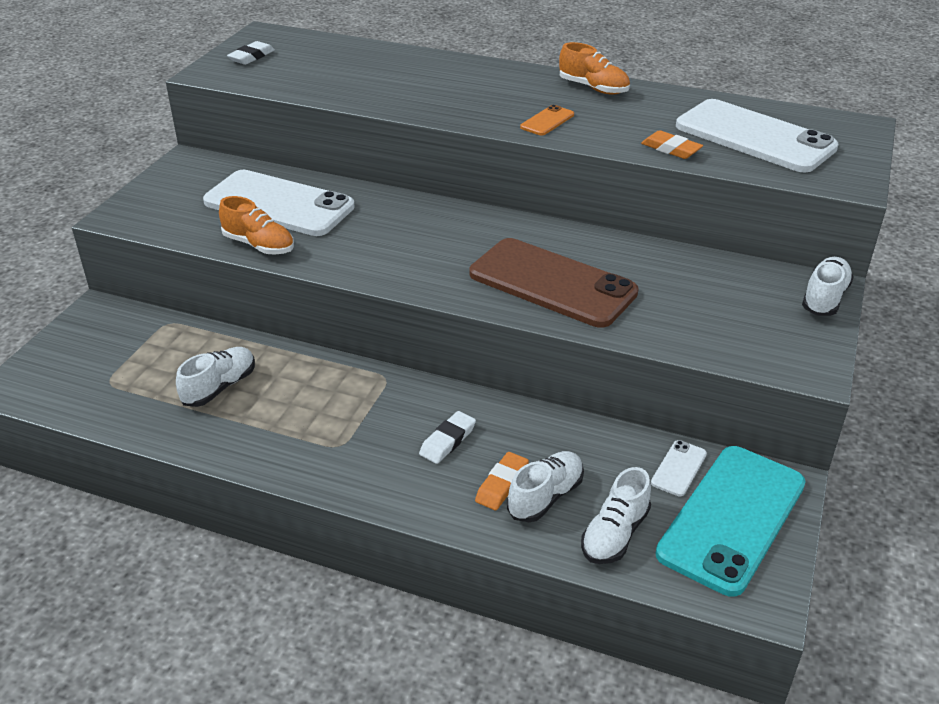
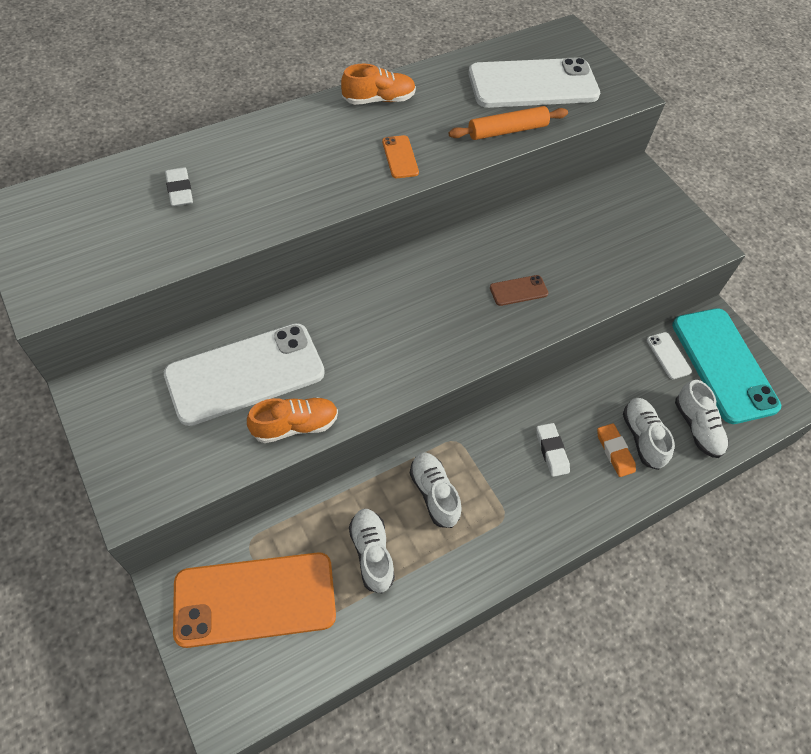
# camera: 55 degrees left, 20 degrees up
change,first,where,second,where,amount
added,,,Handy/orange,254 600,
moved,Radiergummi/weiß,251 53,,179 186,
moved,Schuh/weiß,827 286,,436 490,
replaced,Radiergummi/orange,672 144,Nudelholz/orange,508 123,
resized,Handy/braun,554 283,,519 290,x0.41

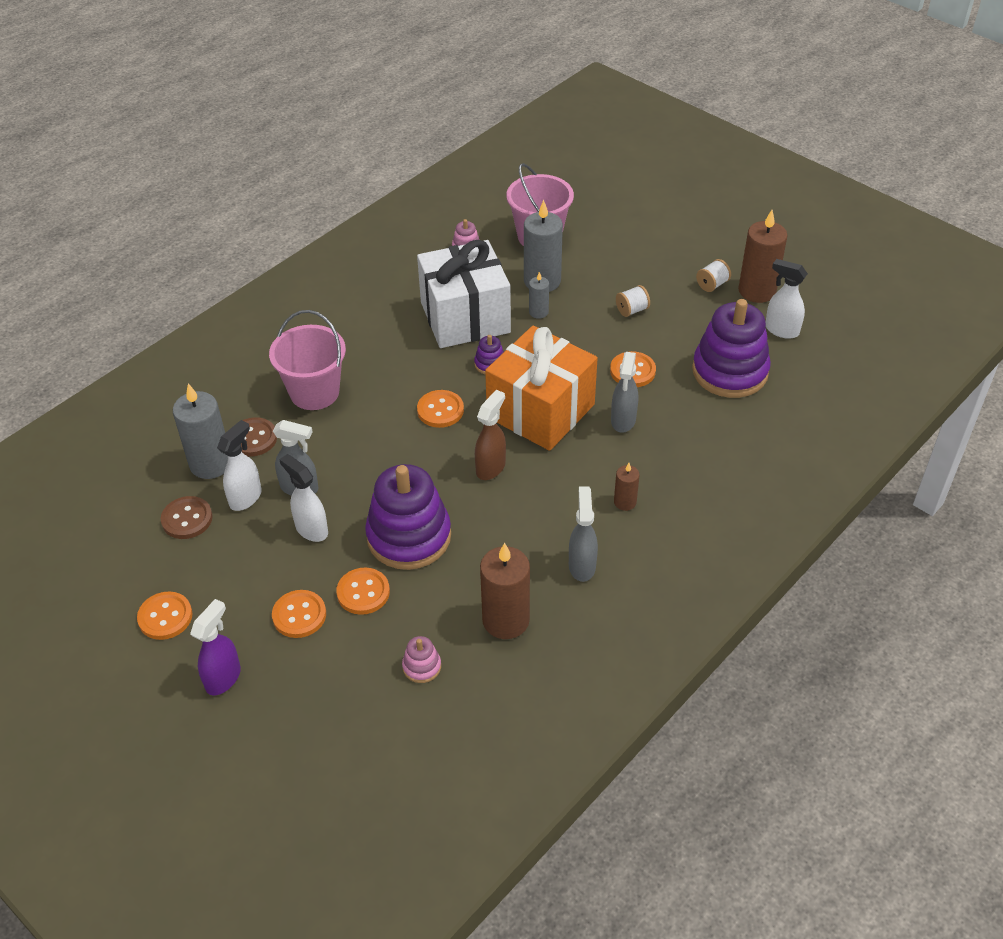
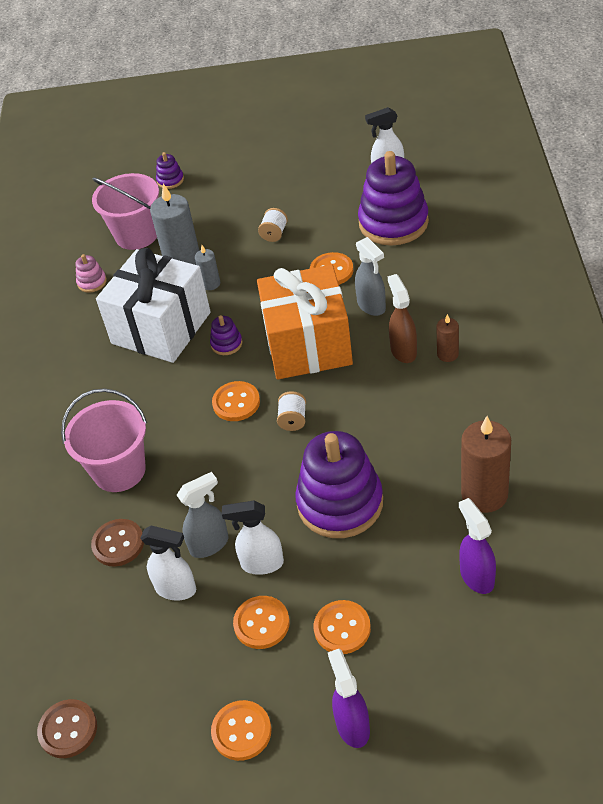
# camera: 40 degrees left, 0 degrees up
change,first,where,second,where,amount
removed,Kerze/grau,200 431,,,
removed,Sprühflasche/grau,583 534,,,
removed,Kerze/braun,763 256,,,
added,,,Stapelspielzeug/lila,170 170,
moved,Knopf/braun,187 517,,67 728,
moved,Knopf/orange,363 591,,261 622,
moved,Sprühflasche/braun,490 435,,402 318,
moved,Garnrolle/weiß,713 275,,291 411,
replaced,Stapelspielzeug/rosa,421 659,Sprühflasche/lila,477 546,
turned,Sprühflasche/weiß,239 465,,168 563,120 degrees clockwise

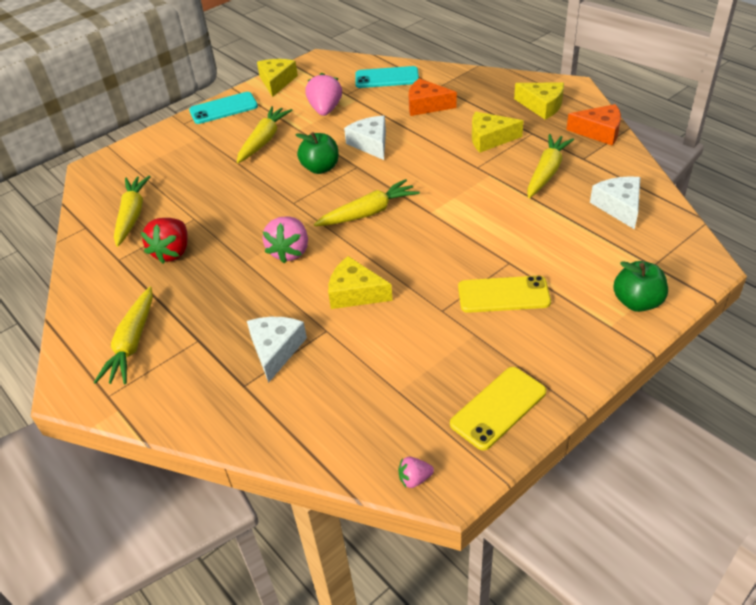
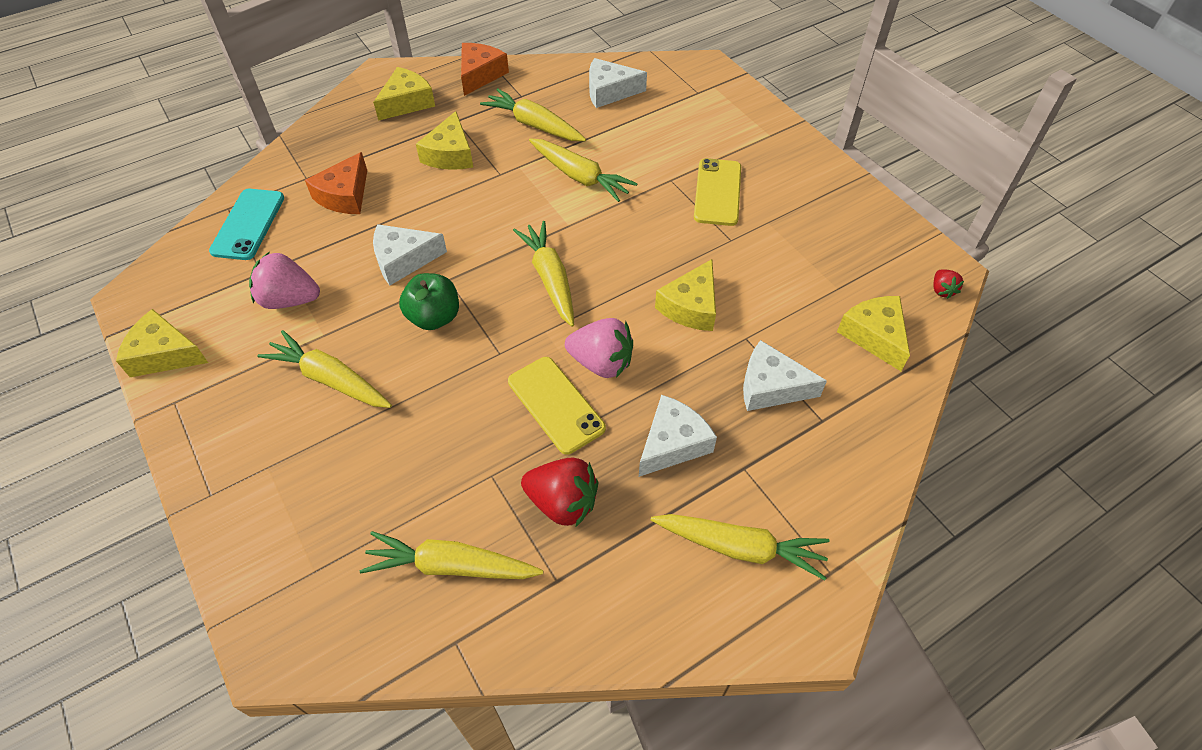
# camera: 85 degrees left, 10 degrees up
change,first,where,second,where,amount
removed,Handy/türkis,223 108,,,
removed,Apfel/grün,640 286,,,
added,,,Karotte/gelb,583 170,
added,,,Käse/weiß,678 436,
added,,,Käse/gelb,873 333,
moved,Handy/gelb,498 409,,557 406,
recoloured,Erdbeere/rosa,416 472,Erdbeere/rot,948 284,

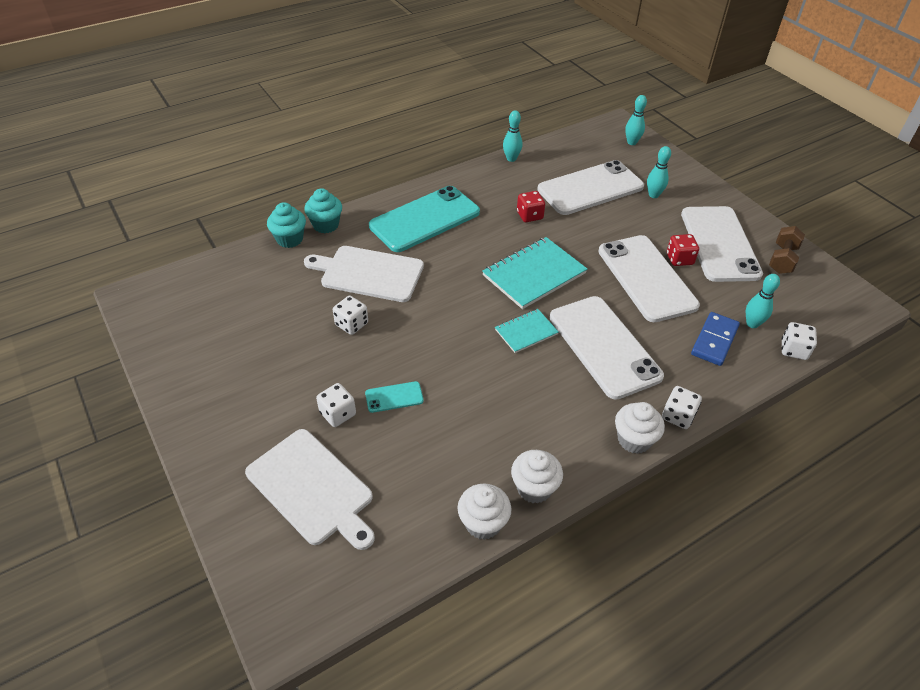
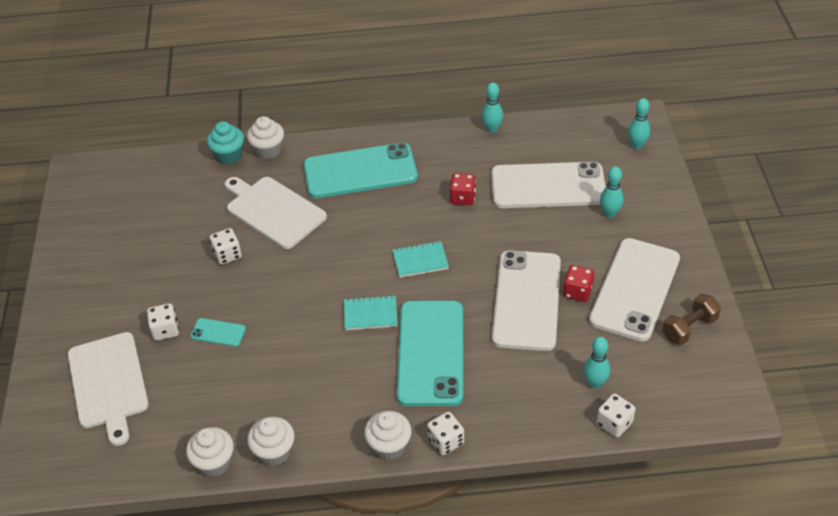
# camera: 30 degrees right, 0 degrees up
change,first,where,second,where,amount
removed,Dominostein/blau,715 339,,,
recoloured,Muffin/türkis,323 210,Muffin/weiß,265 137,
recoloured,Handy/weiß,607 348,Handy/türkis,430 353,
resized,Notizbuch/türkis,534 273,,421 259,x0.56

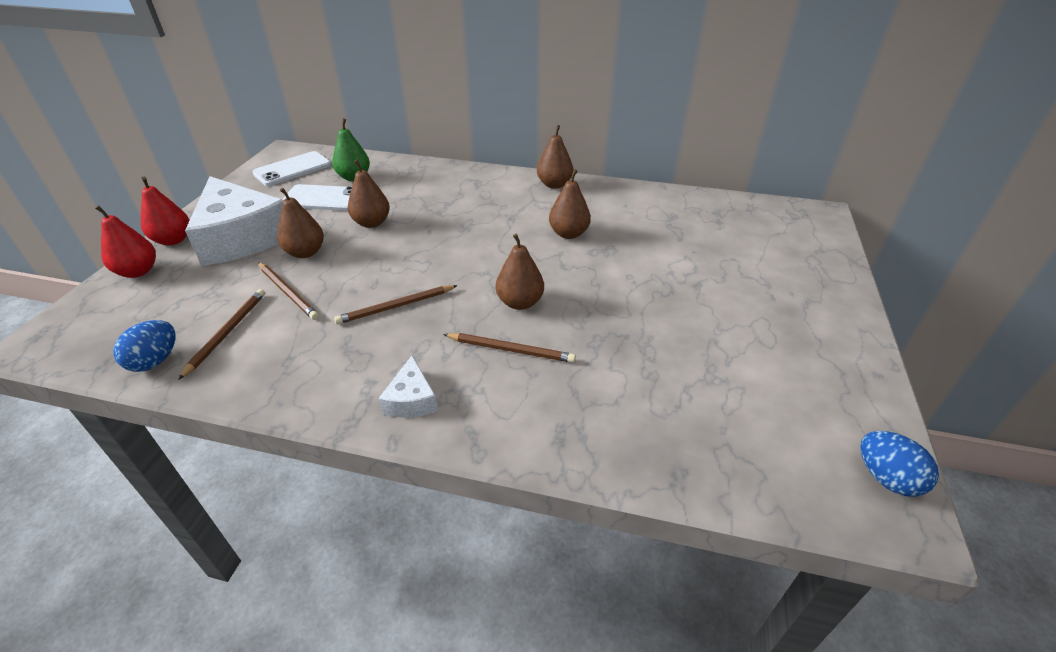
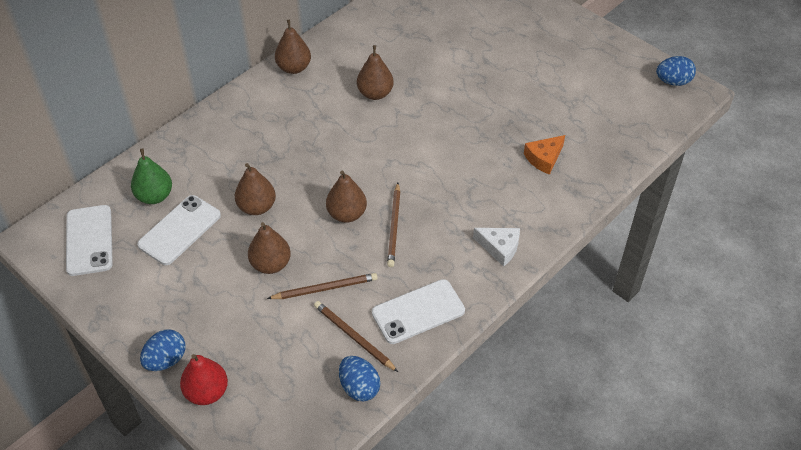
# camera: 60 degrees left, 10 degrees up
change,first,where,second,where,amount
removed,Käse/weiß,234 221,,,
removed,Bleistift/braun,509 348,,,
added,,,Handy/weiß,418 311,
added,,,Käse/orange,544 155,
moved,Birne/braun,520 272,,346 197,
replaced,Birne/rot,165 211,Ei/blau,163 350,

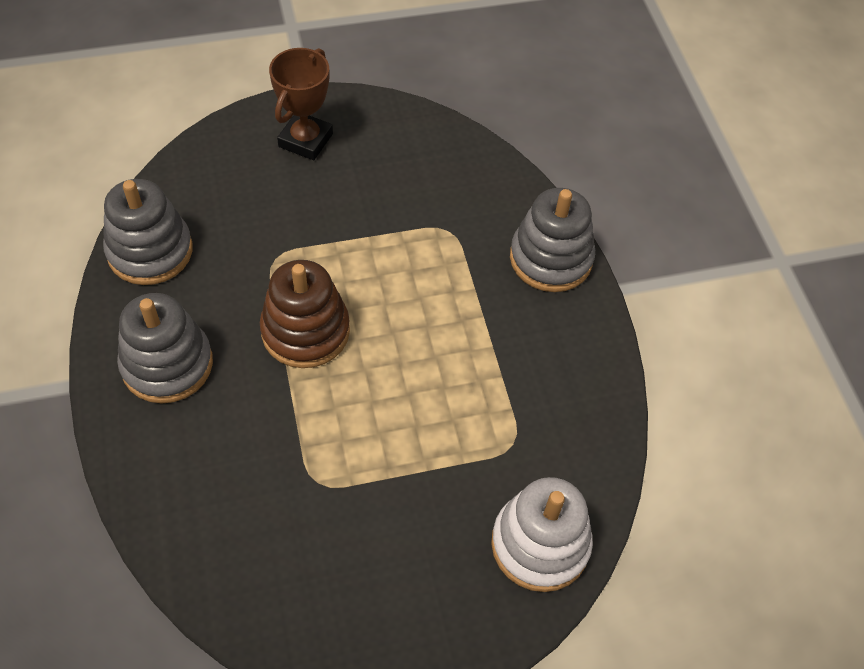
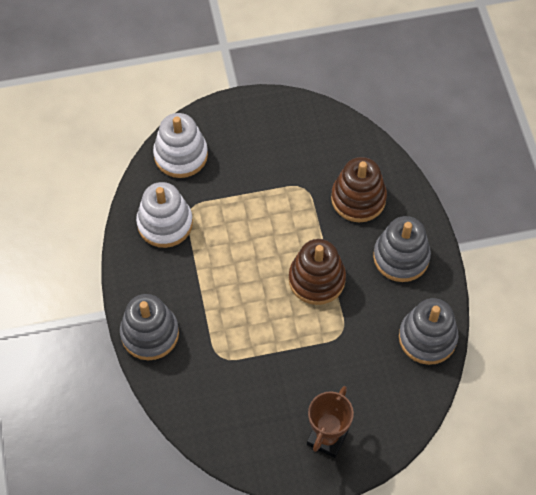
# camera: 175 degrees left, 5 degrees up
change,first,where,second,where,amount
added,,,Stapelspielzeug/weiß,164 215,
added,,,Stapelspielzeug/braun,359 189,

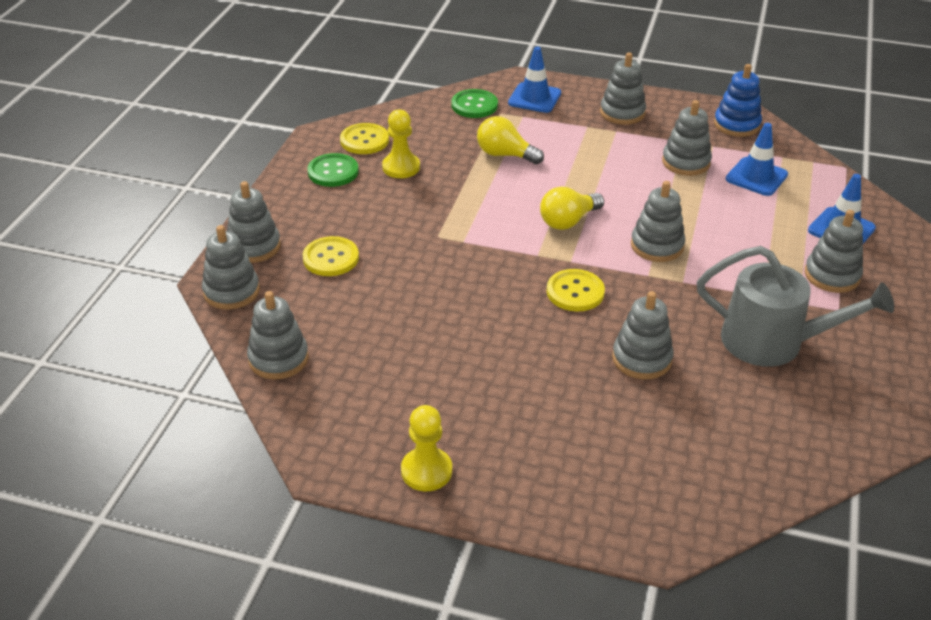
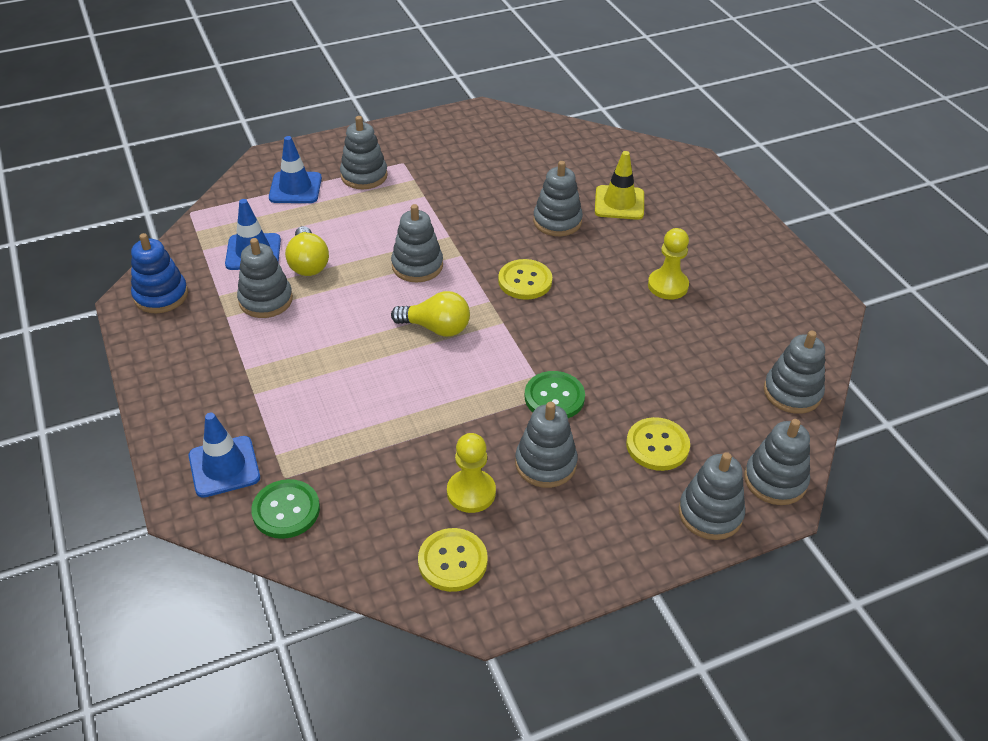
# camera: 130 degrees left, 5 degrees up
change,first,where,second,where,amount
removed,Gießkanne/grau,795 306,,,
added,,,Leitkegel/gelb,619 185,
moved,Knopf/grün,333 170,,555 394,
moved,Bauer/gelb,426 448,,668 264,
moved,Glühbirne/gelb,510 140,,307 251,
moved,Stapelspielzeug/grau,623 89,,546 445,

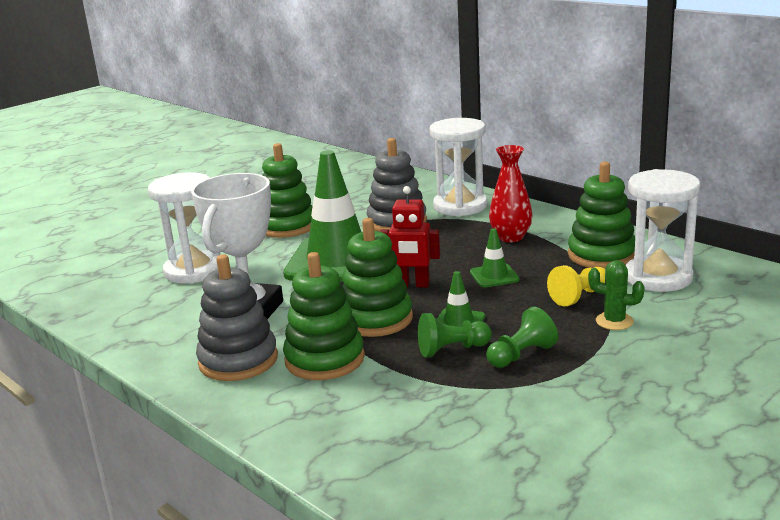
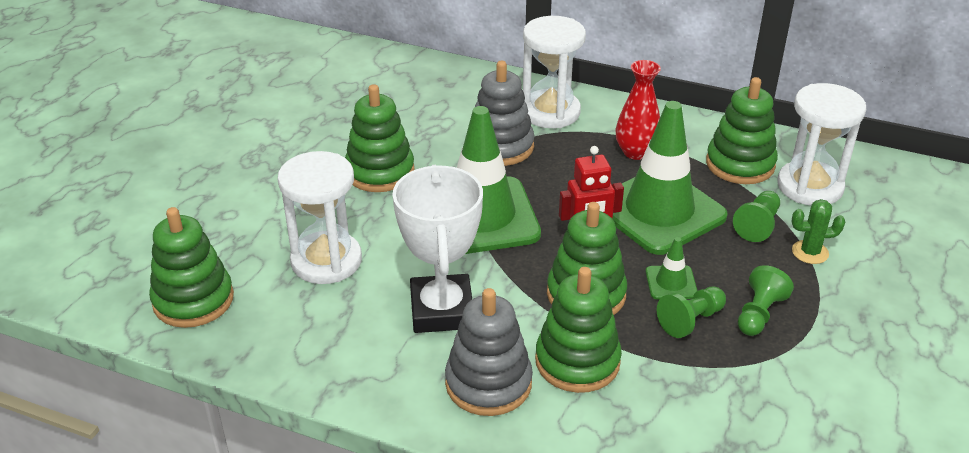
# camera: 25 degrees left, 15 degrees up
change,first,where,second,where,amount
added,,,Stapelspielzeug/grün,191 267,
recoloured,Bauer/gelb,576 286,Bauer/grün,756 216,
resized,Leitkegel/grün,495 258,,670 178,x2.38

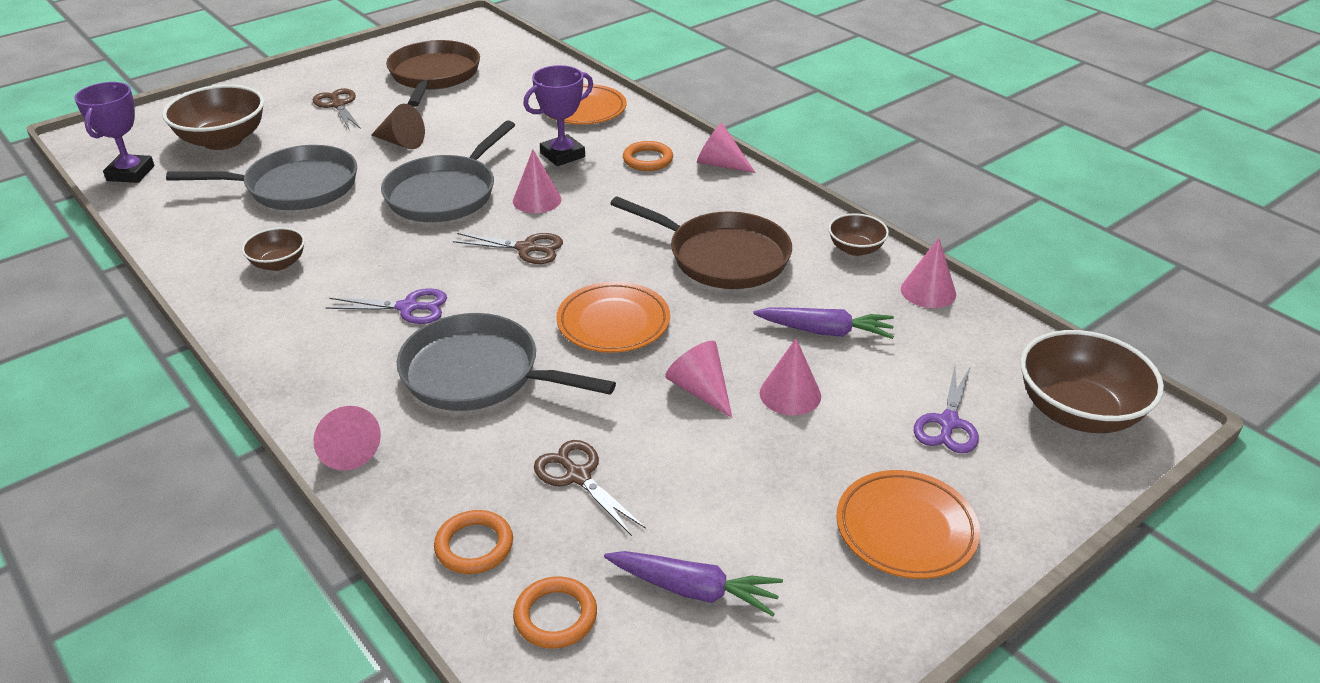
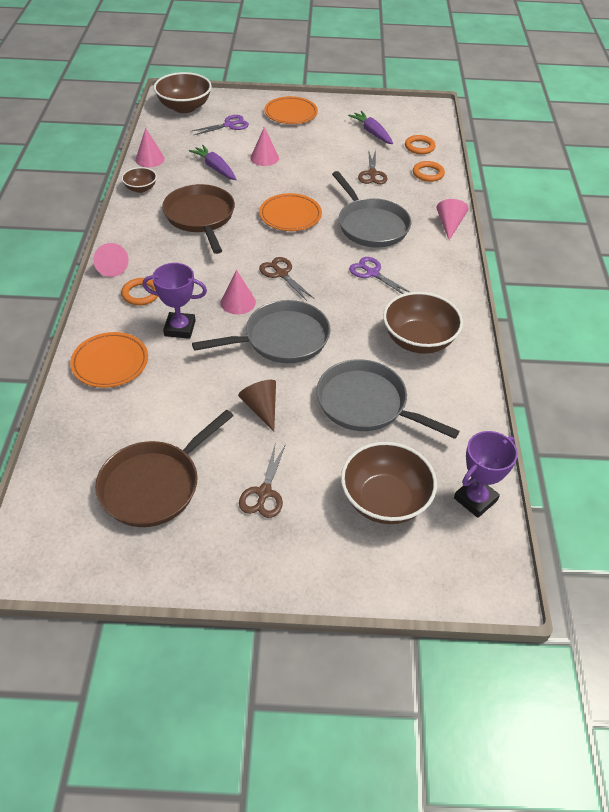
# camera: 140 degrees left, 10 degrees up
change,first,where,second,where,amount
removed,Kegel/rosa,698 379,,,
resized,Schüssel/braun,273 249,,423 323,x1.87

